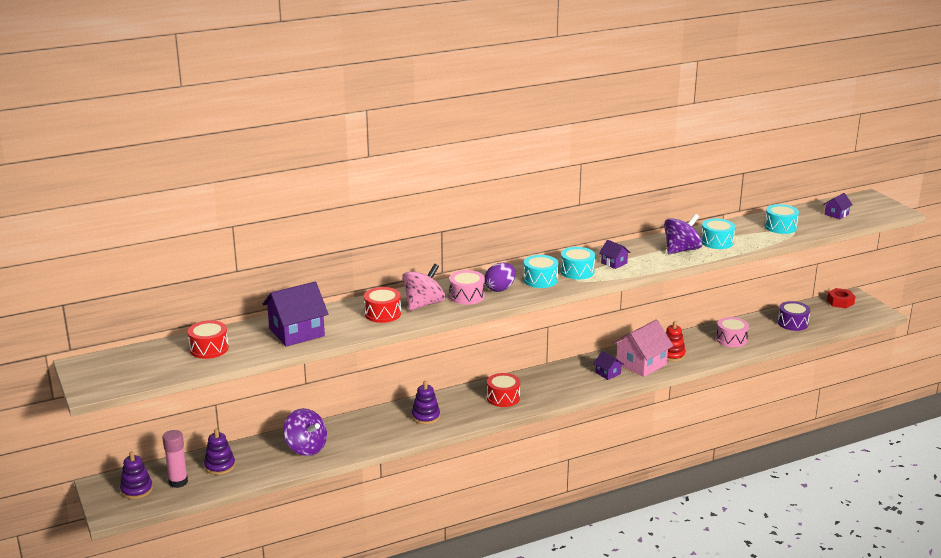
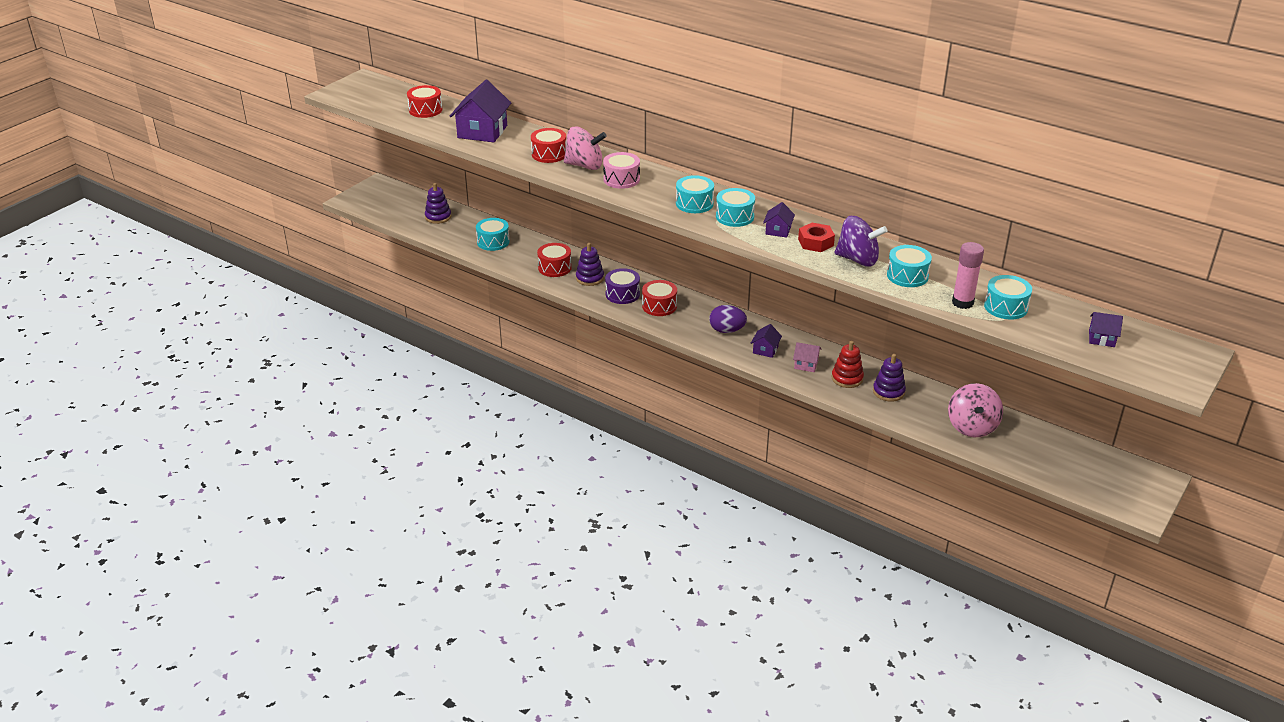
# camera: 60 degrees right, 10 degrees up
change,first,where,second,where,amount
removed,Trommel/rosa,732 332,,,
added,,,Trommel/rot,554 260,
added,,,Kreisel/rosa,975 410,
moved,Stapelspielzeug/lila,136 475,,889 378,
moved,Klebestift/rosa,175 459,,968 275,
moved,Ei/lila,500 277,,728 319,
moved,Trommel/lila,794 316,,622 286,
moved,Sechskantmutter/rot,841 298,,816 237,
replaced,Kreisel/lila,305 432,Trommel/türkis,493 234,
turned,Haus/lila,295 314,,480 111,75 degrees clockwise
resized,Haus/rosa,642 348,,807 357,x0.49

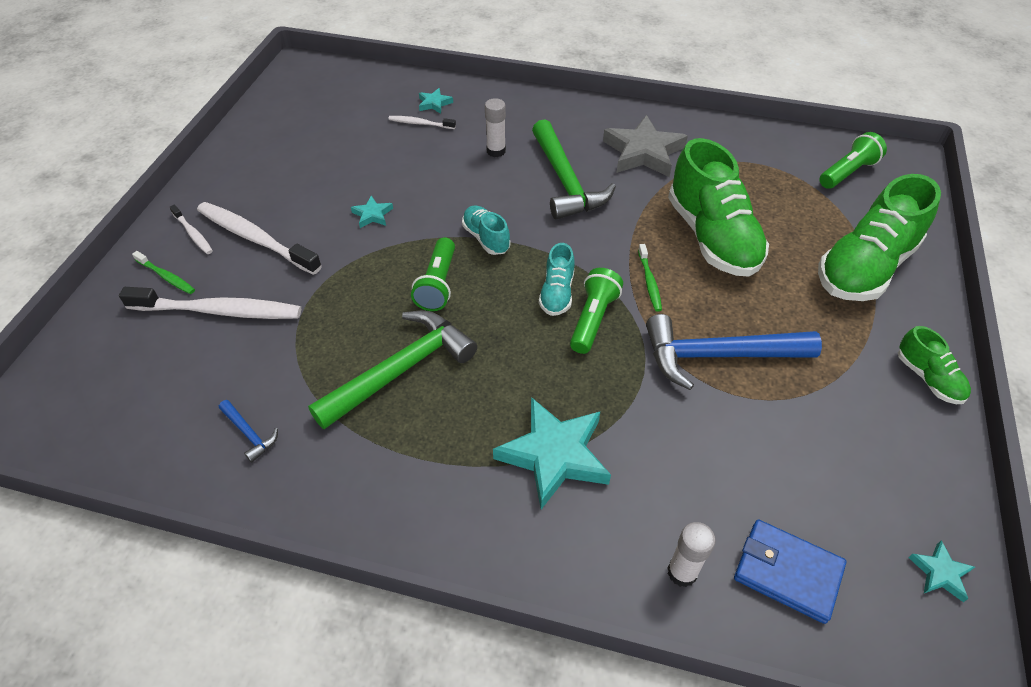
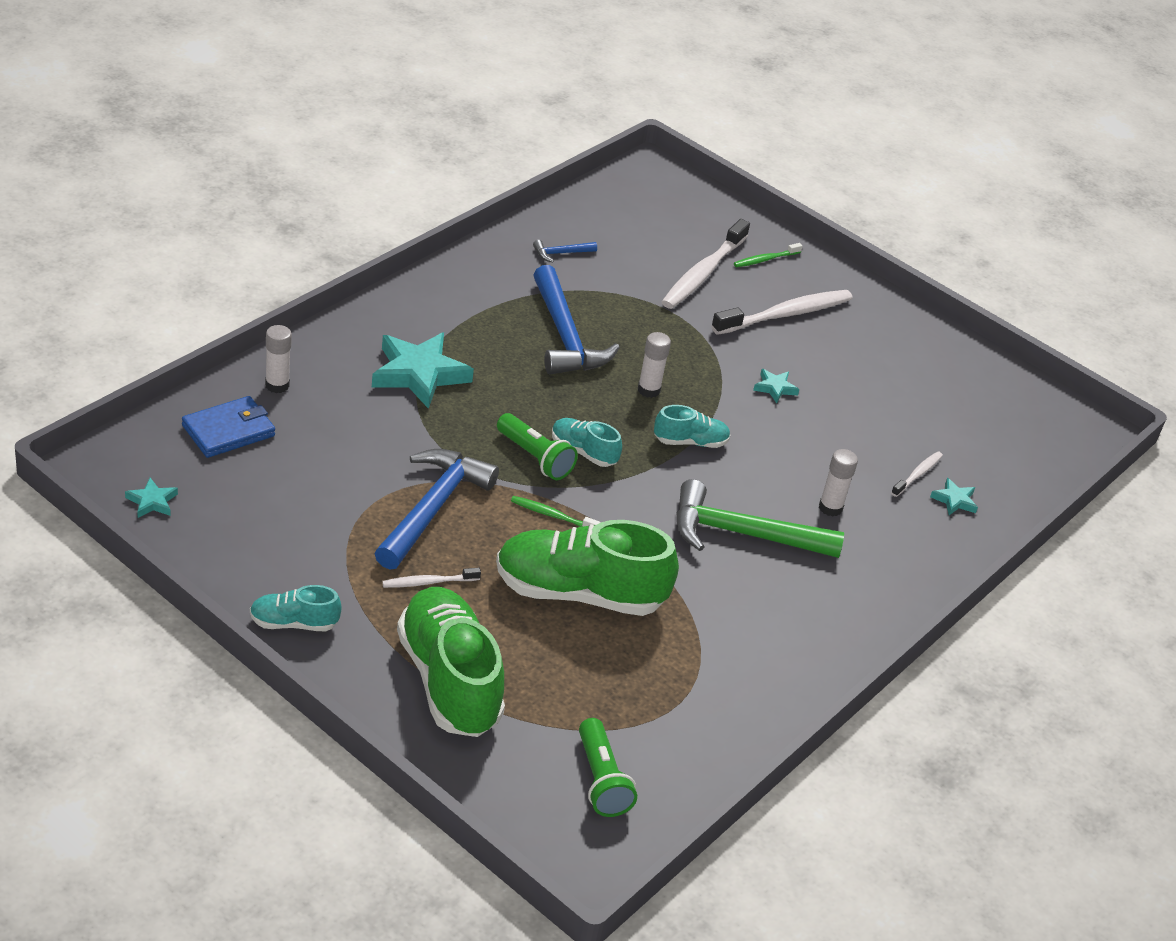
# camera: 110 degrees right, 10 degrees down
change,first,where,second,where,amount
removed,Stern/grau,645 146,,,
moved,Zahnbürste/weiß,191 229,,431 578,
replaced,Taschenlampe/grün,433 274,Klebestift/weiß,654 365,
recoloured,Hammer/grün,392 369,Hammer/blau,576 319,
recoloured,Schuh/grün,934 365,Schuh/türkis,296 608,

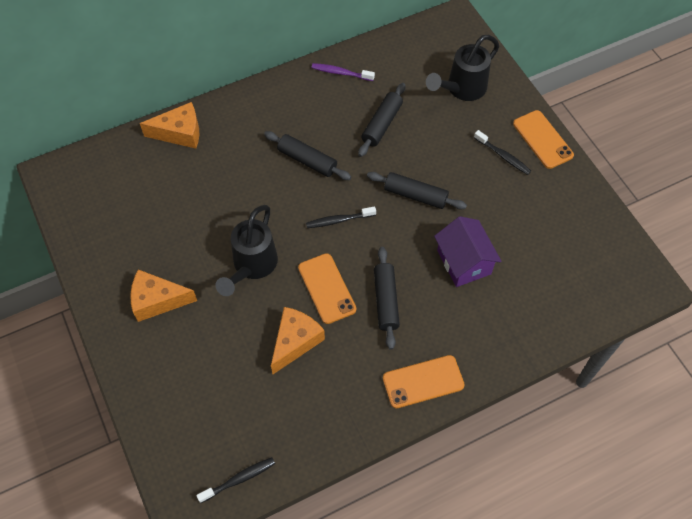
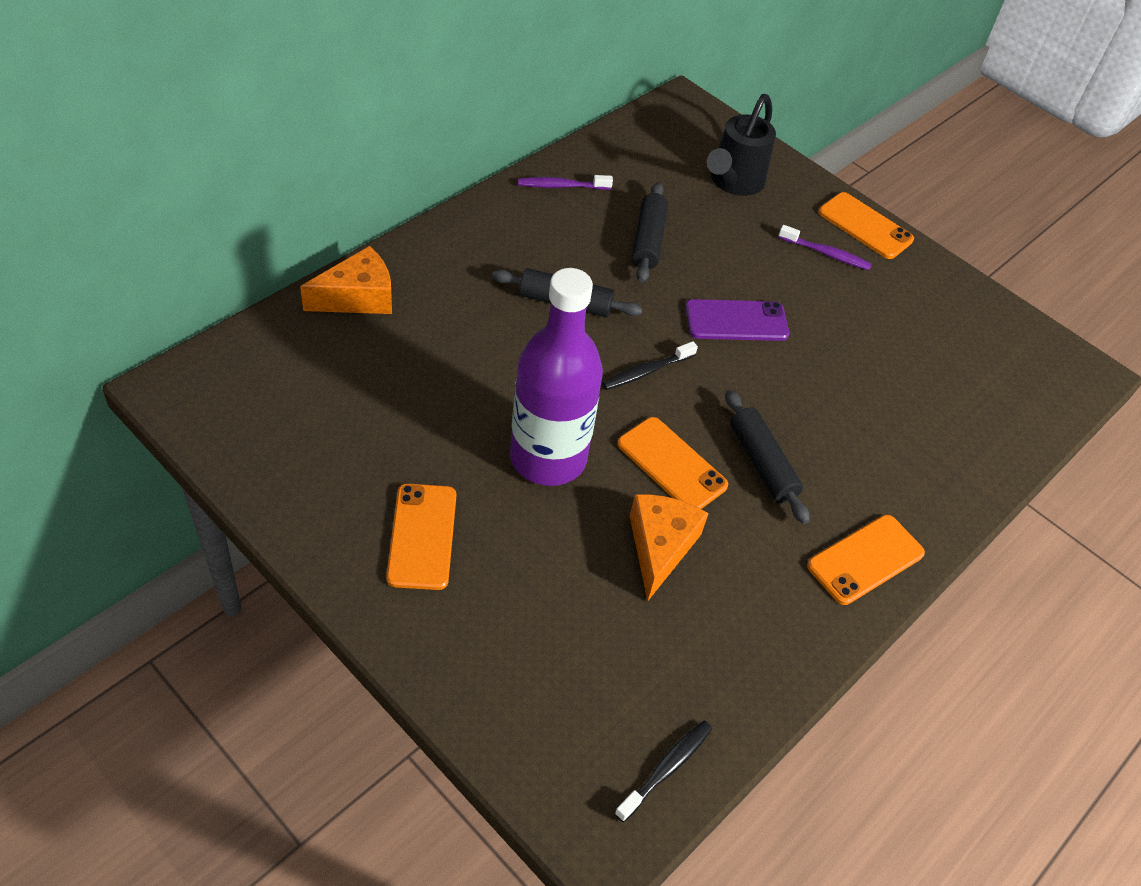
# camera: 25 degrees left, 10 degrees down
change,first,where,second,where,amount
removed,Haus/lila,468 251,,,
replaced,Käse/orange,163 295,Handy/orange,421 536,
replaced,Gießkanne/schwarz,247 250,Flasche/lila,556 377,
replaced,Nudelholz/schwarz,417 191,Handy/lila,737 320,
recoloured,Zahnbürste/schwarz,502 152,Zahnbürste/lila,825 247,

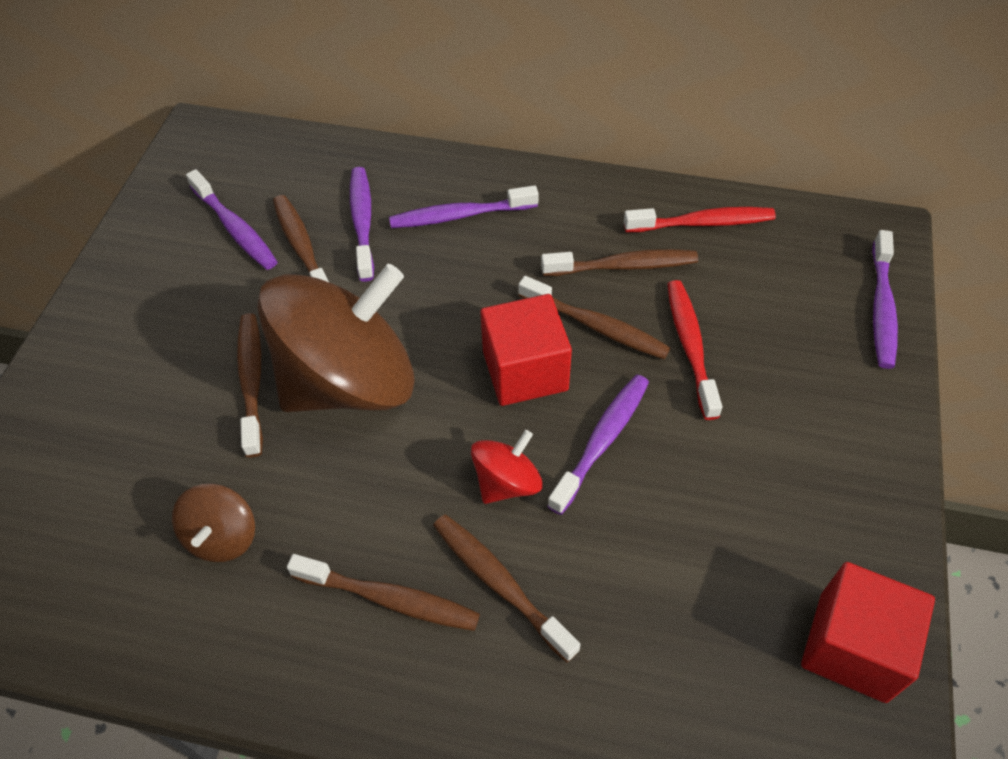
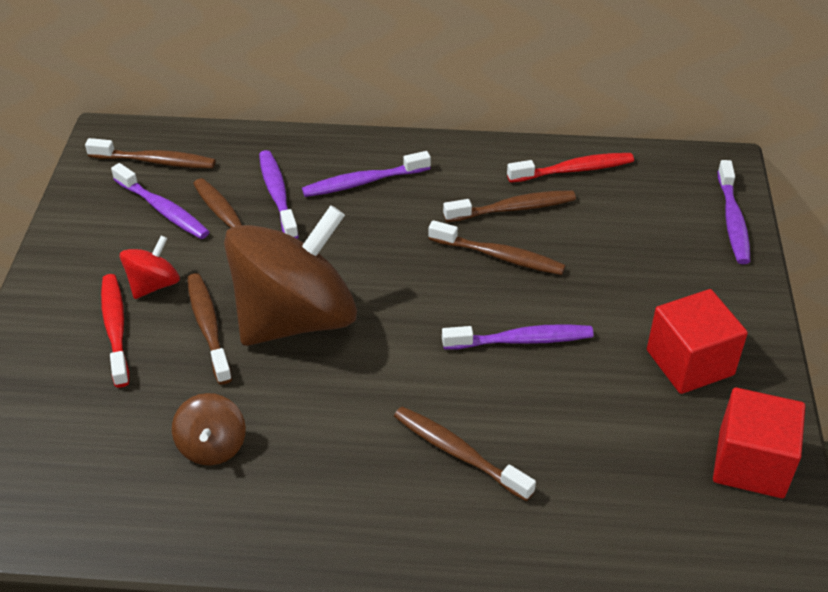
# camera: 10 degrees left, 10 degrees down
change,first,where,second,where,amount
moved,Zahnbürste/braun,383 592,,150 153,
moved,Kreisel/rot,507 467,,150 267,
moved,Kubus/rot,526 350,,697 341,
moved,Zahnbürste/rot,694 350,,115 331,
turned,Zahnbürste/lila,598 445,,518 336,60 degrees clockwise

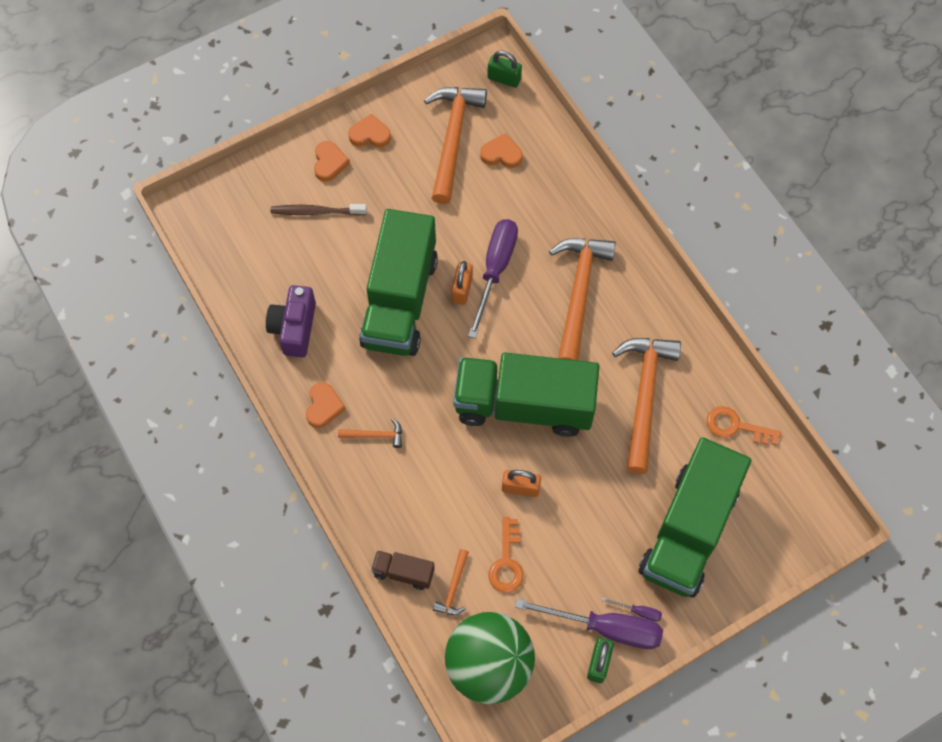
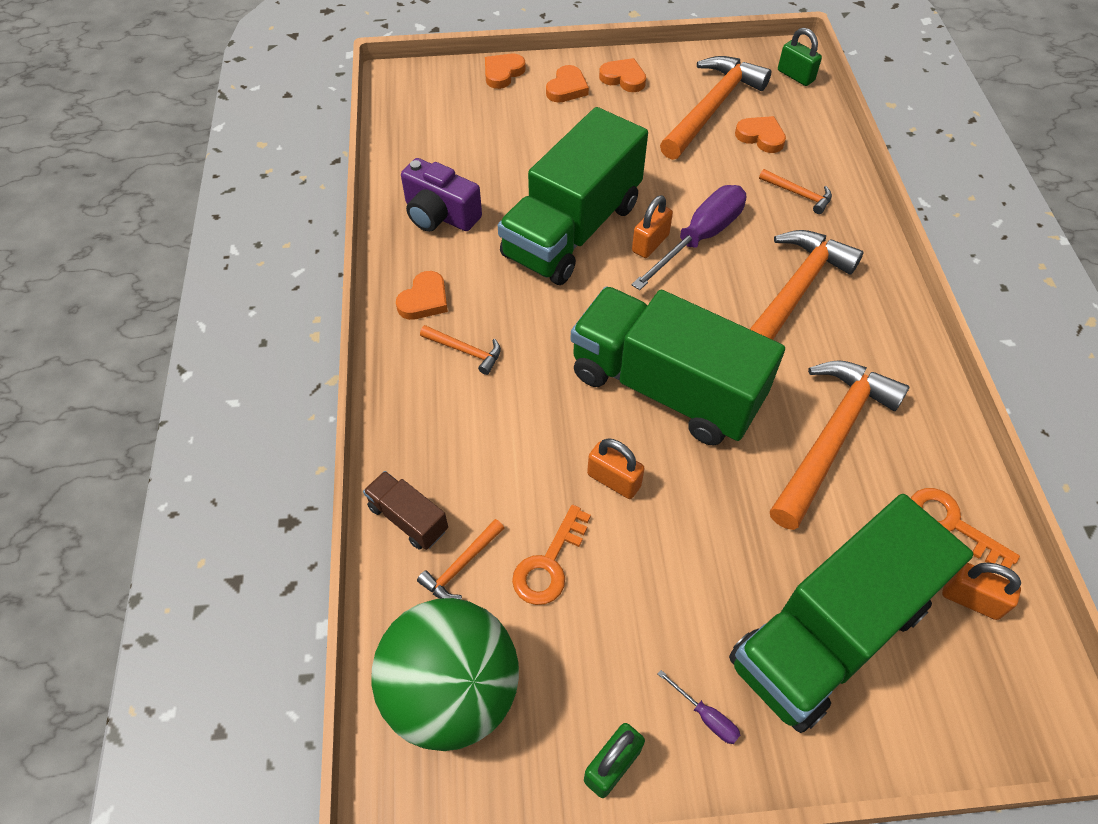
# camera: 25 degrees right, 10 degrees down
change,first,where,second,where,amount
removed,Zahnbürste/braun,319 210,,,
removed,Schraubenzieher/lila,589 624,,,
added,,,Herz/orange,505 71,
added,,,Hammer/orange,795 191,
added,,,Vorhängeschloss/orange,981 591,
turned,Kamera/lila,291 321,,441 195,90 degrees counterclockwise

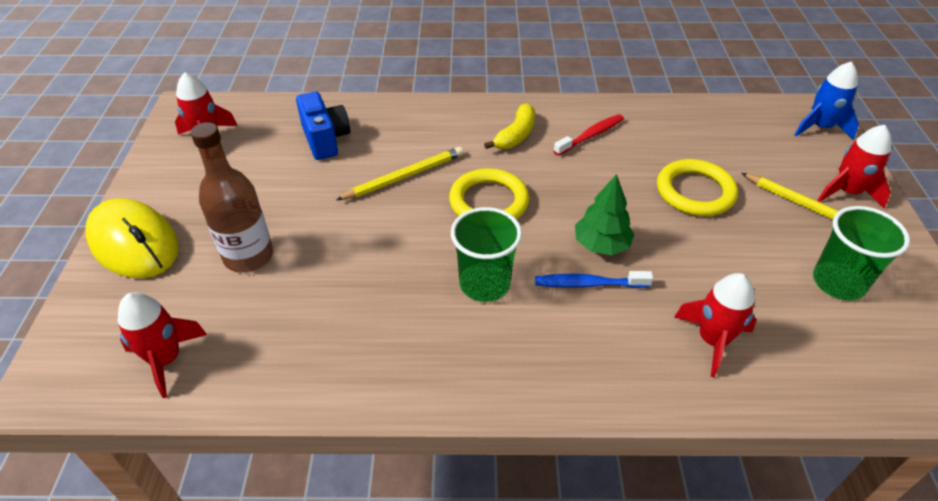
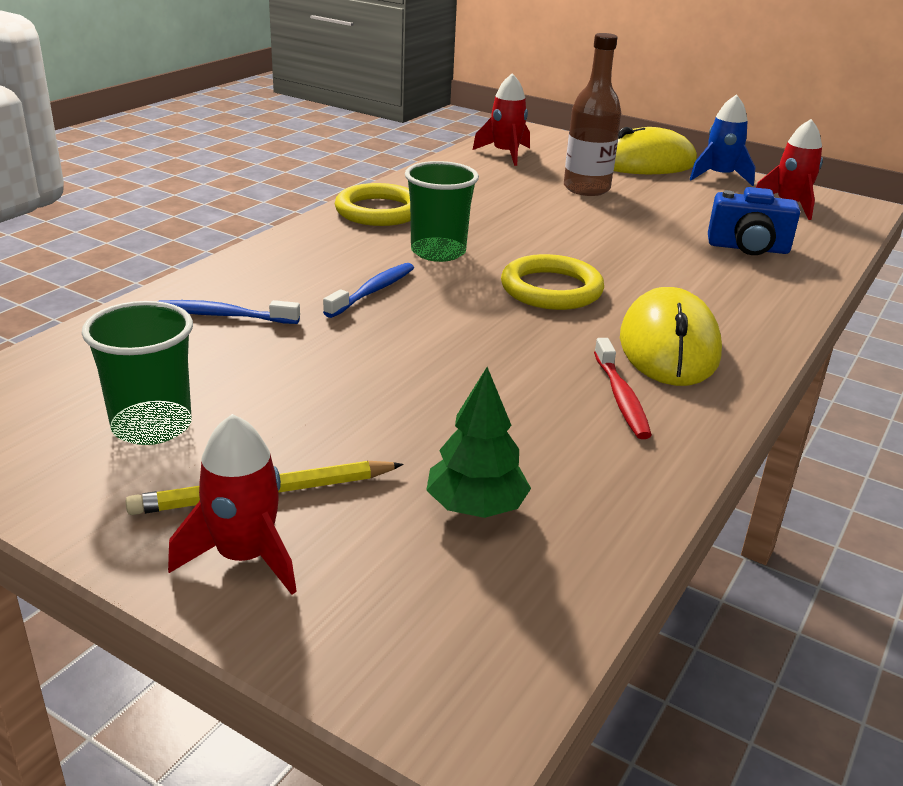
# camera: 120 degrees right, 15 degrees down
change,first,where,second,where,amount
removed,Bleistift/gelb,399 173,,,
moved,Baum/grün,605 214,,478 442,
moved,Ring/gelb,697 187,,373 204,
moved,Rakete/blau,827 100,,722 140,
replaced,Banane/gelb,509 126,Computermaus/gelb,671 336,
replaced,Rakete/rot,715 325,Zahnbürste/blau,229 312,

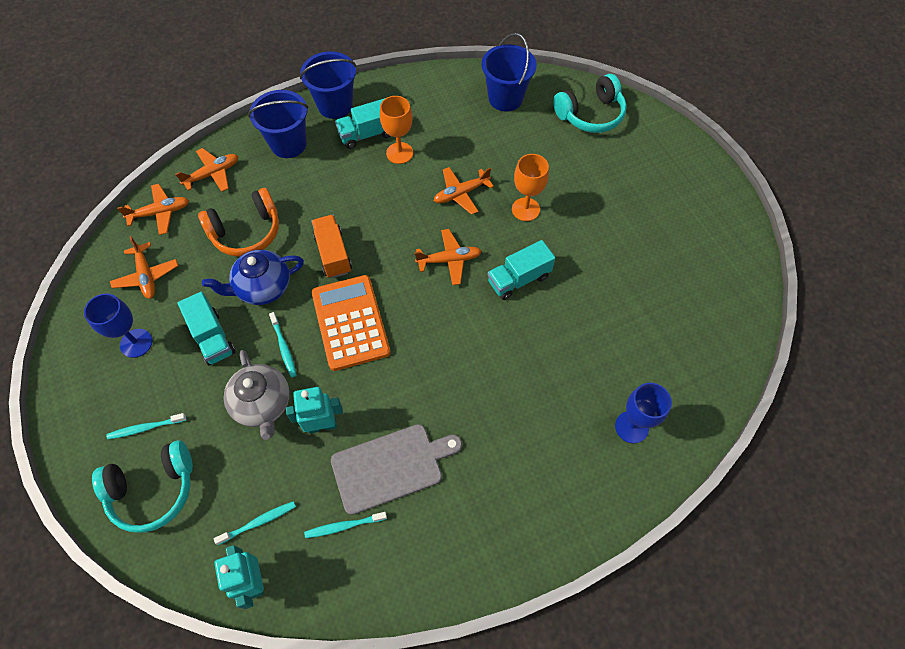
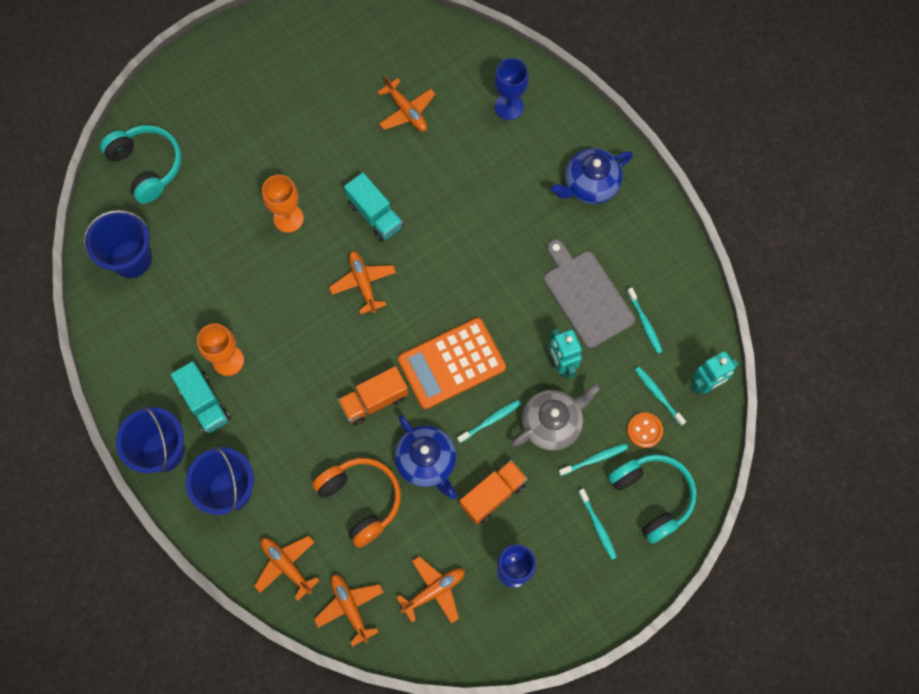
# camera: 100 degrees left, 10 degrees up
change,first,where,second,where,amount
added,,,Teekanne/blau,592 176,
added,,,Zahnbürste/türkis,593 459,
added,,,Knopf/orange,645 430,
moved,Flugzeug/orange,464 191,,407 104,
recoloured,Lastwagen/türkis,207 329,Lastwagen/orange,494 492,

